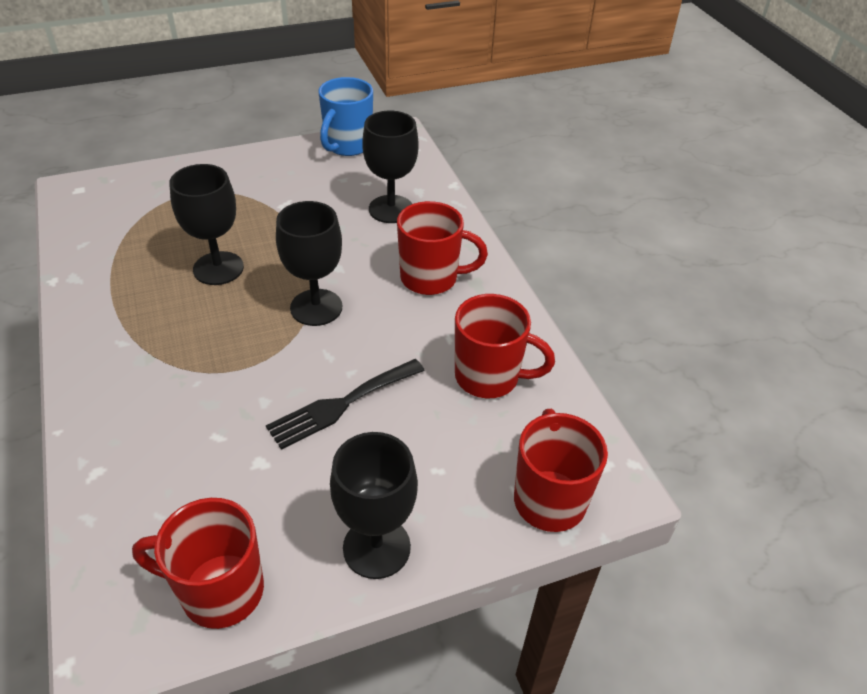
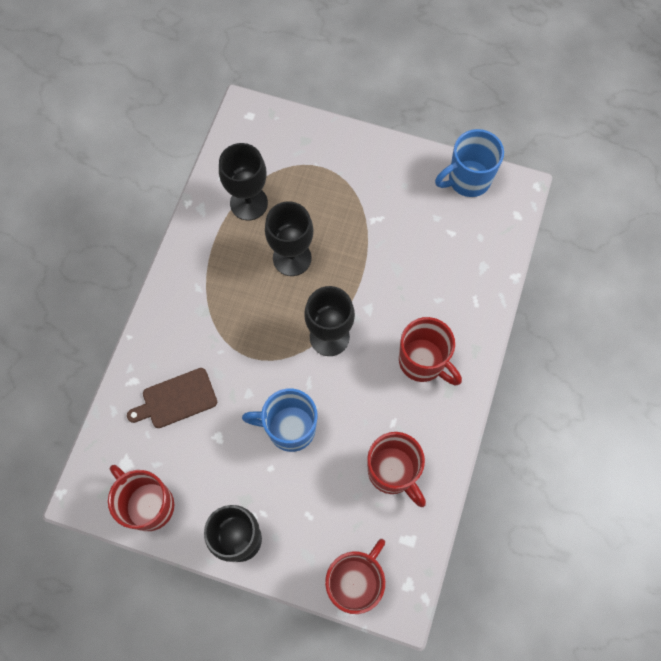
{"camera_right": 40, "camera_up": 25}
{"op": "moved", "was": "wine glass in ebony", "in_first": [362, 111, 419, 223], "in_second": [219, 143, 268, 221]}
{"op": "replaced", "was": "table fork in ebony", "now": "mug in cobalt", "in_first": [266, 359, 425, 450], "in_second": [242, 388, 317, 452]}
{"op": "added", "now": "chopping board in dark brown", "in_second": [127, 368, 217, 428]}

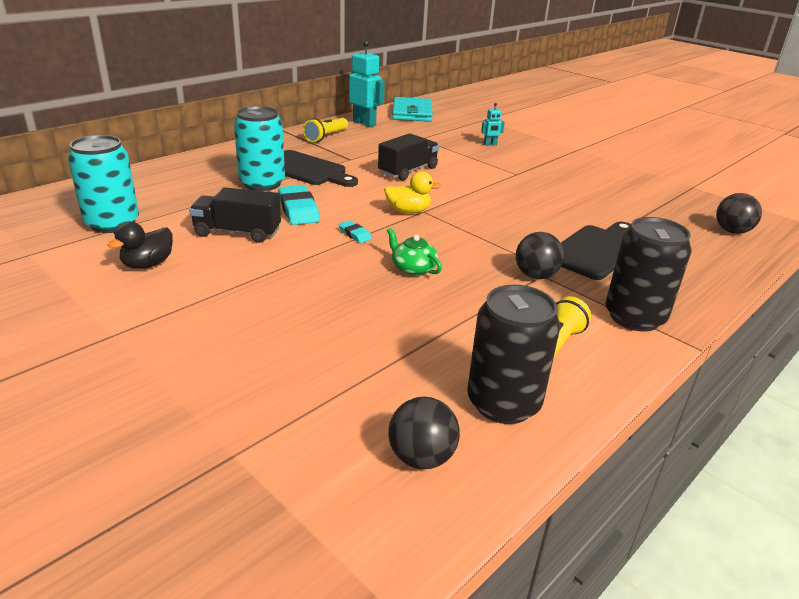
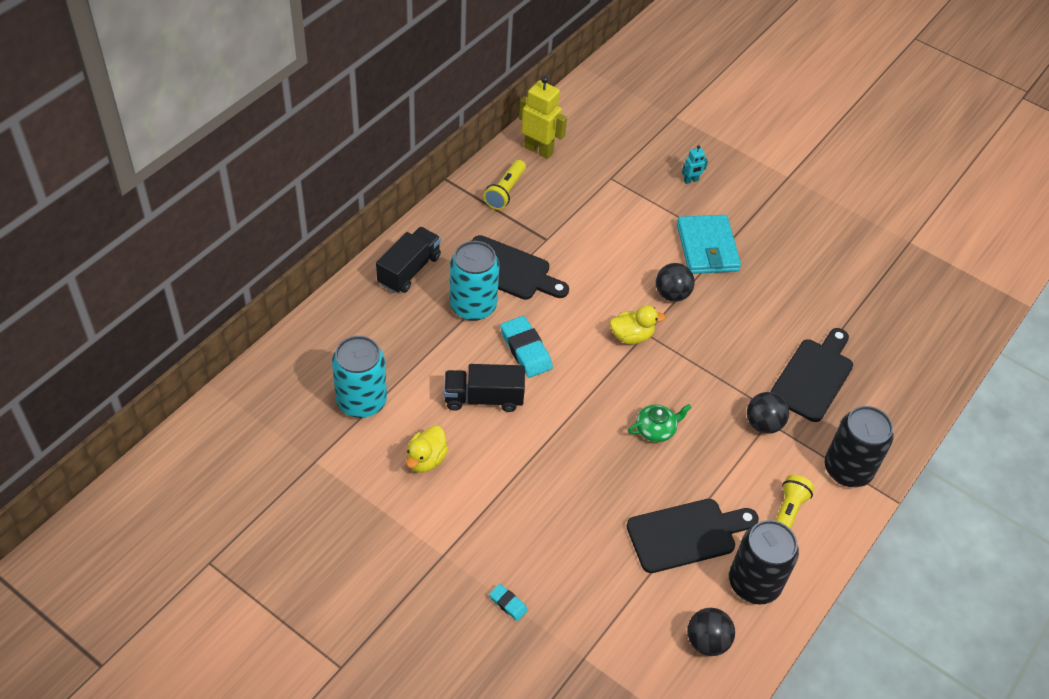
{"camera_right": -10, "camera_up": 20}
{"op": "recoloured", "was": "toy robot in turquoise", "now": "toy robot in golden", "in_first": [349, 40, 385, 127], "in_second": [519, 76, 567, 159]}
{"op": "moved", "was": "wallet in turquoise", "in_first": [392, 97, 433, 122], "in_second": [677, 215, 741, 274]}
{"op": "moved", "was": "lorry in ebony", "in_first": [378, 133, 439, 181], "in_second": [376, 227, 441, 293]}
{"op": "moved", "was": "play ball in ebony", "in_first": [716, 193, 762, 234], "in_second": [656, 263, 695, 302]}
{"op": "moved", "was": "gum eraser in turquoise", "in_first": [339, 221, 372, 243], "in_second": [489, 584, 528, 621]}
{"op": "recoloured", "was": "rubber duck in ebony", "now": "rubber duck in golden", "in_first": [108, 222, 173, 269], "in_second": [406, 426, 449, 473]}
{"op": "turned", "was": "tea pot in leaf-green", "in_first": [387, 228, 442, 275], "in_second": [628, 404, 692, 442], "clockwise": 120}
{"op": "added", "now": "chopping board in ebony", "in_second": [627, 499, 759, 573]}

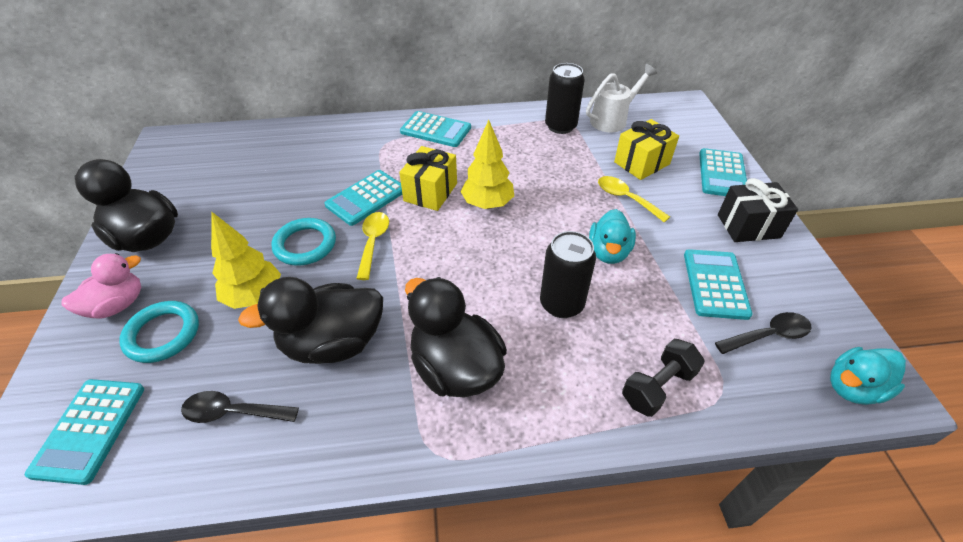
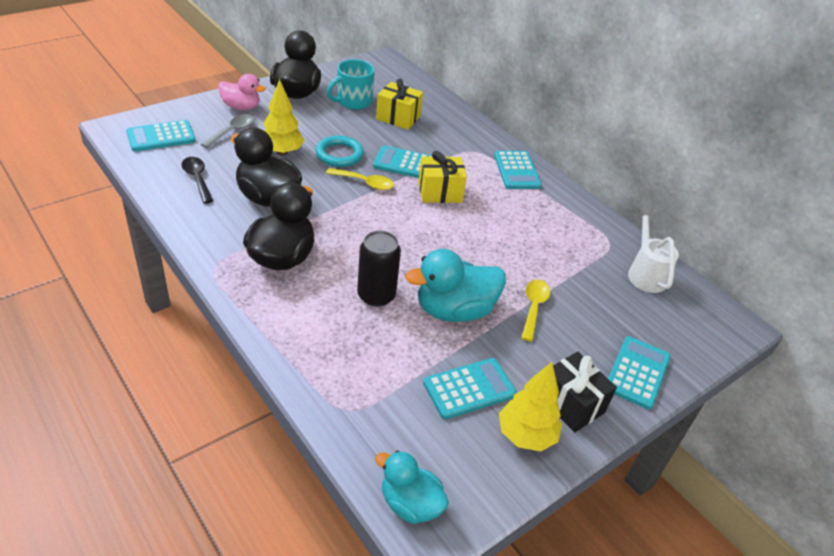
{"camera_right": 55, "camera_up": -5}
{"op": "removed", "was": "can in ebony", "in_first": [545, 63, 585, 134]}
{"op": "turned", "was": "watering can in white", "in_first": [586, 64, 657, 132], "in_second": [628, 207, 679, 293], "clockwise": -120}
{"op": "moved", "was": "present in golden", "in_first": [614, 119, 679, 180], "in_second": [376, 79, 423, 130]}
{"op": "moved", "was": "toy tree in golden", "in_first": [460, 120, 514, 209], "in_second": [499, 362, 562, 451]}
{"op": "turned", "was": "adding machine in turquoise", "in_first": [699, 148, 747, 196], "in_second": [608, 336, 671, 409], "clockwise": 135}
{"op": "resized", "was": "rubber duck in turquoise", "in_first": [589, 209, 636, 264], "in_second": [405, 249, 506, 322], "ratio": 1.57}
{"op": "turned", "was": "teaspoon in golden", "in_first": [356, 212, 389, 280], "in_second": [326, 168, 394, 190], "clockwise": 45}
{"op": "replaced", "was": "hoop in turquoise", "now": "teaspoon in ash-grey", "in_first": [119, 301, 199, 363], "in_second": [201, 114, 255, 148]}
{"op": "removed", "was": "teaspoon in ebony", "in_first": [715, 312, 812, 354]}
{"op": "removed", "was": "free weight in ebony", "in_first": [622, 339, 705, 417]}
{"op": "added", "now": "mug in turquoise", "in_second": [327, 59, 375, 110]}

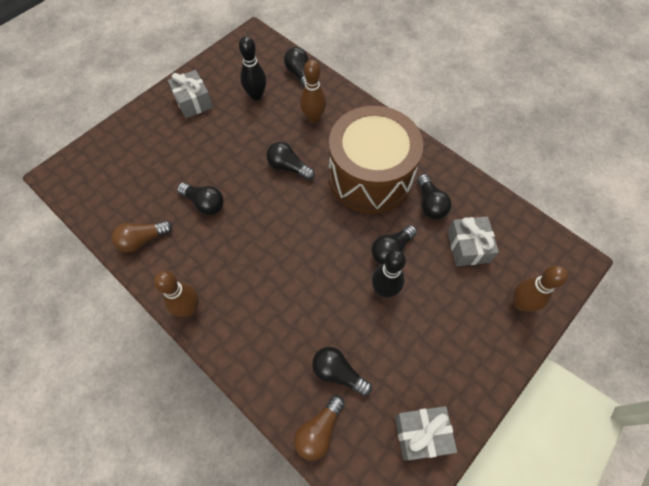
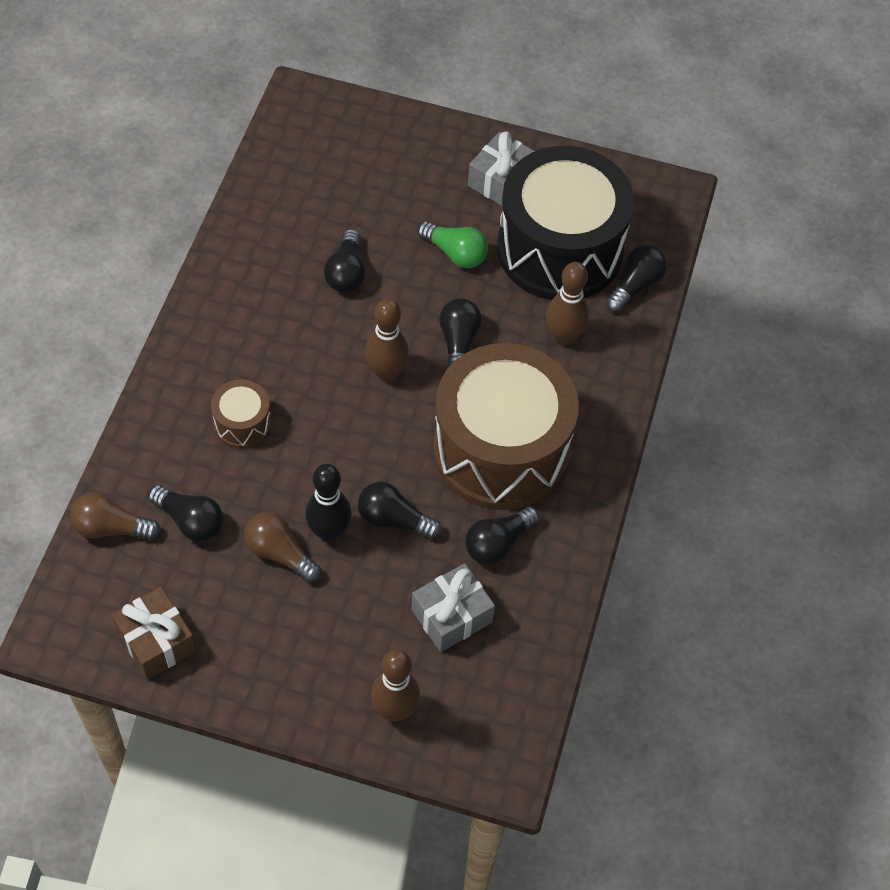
{"camera_right": 60, "camera_up": -5}
{"op": "replaced", "was": "tenpin in ebony", "now": "snare drum in ebony", "in_first": [239, 36, 266, 100], "in_second": [497, 146, 634, 300]}
{"op": "moved", "was": "light bulb in dark brown", "in_first": [111, 221, 173, 253], "in_second": [244, 512, 321, 583]}
{"op": "moved", "was": "tenpin in dark brown", "in_first": [154, 271, 199, 317], "in_second": [365, 299, 409, 382]}
{"op": "turned", "was": "light bulb in ebony", "in_first": [312, 347, 372, 396], "in_second": [148, 485, 223, 542], "clockwise": 120}
{"op": "recoloured", "was": "present in ash-grey", "now": "present in dark brown", "in_first": [395, 406, 457, 460], "in_second": [112, 587, 196, 680]}
{"op": "added", "now": "light bulb in leaf-green", "in_second": [417, 221, 488, 268]}
{"op": "added", "now": "snare drum in dark brown", "in_second": [211, 380, 271, 449]}

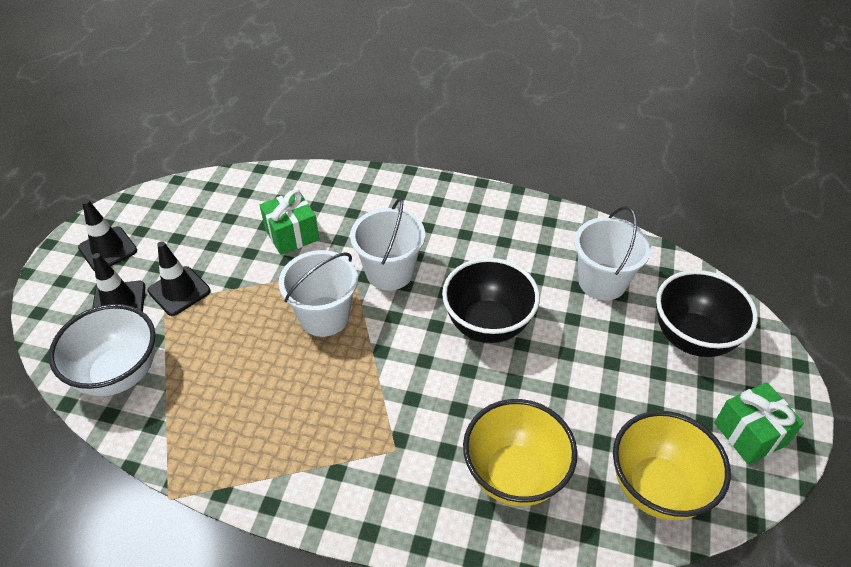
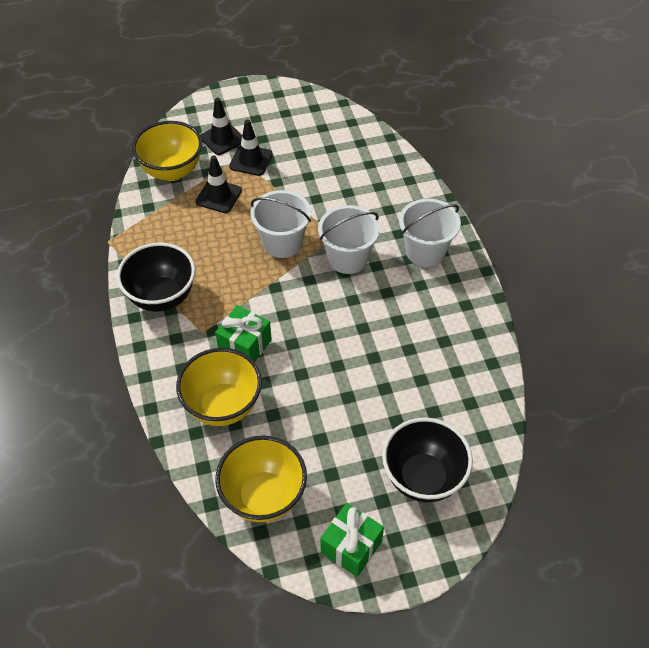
{"camera_right": 60, "camera_up": 5}
{"op": "moved", "was": "present in leaf-green", "in_first": [260, 190, 319, 255], "in_second": [215, 305, 272, 362]}
{"op": "moved", "was": "road cone in ebony", "in_first": [78, 199, 137, 271], "in_second": [196, 156, 242, 213]}
{"op": "moved", "was": "pail in white", "in_first": [574, 206, 651, 300], "in_second": [399, 199, 461, 267]}
{"op": "moved", "was": "deep dish in ebony", "in_first": [442, 258, 540, 343], "in_second": [117, 243, 195, 312]}
{"op": "recoloured", "was": "deep dish in white", "now": "deep dish in golden", "in_first": [49, 304, 155, 396], "in_second": [132, 121, 202, 181]}

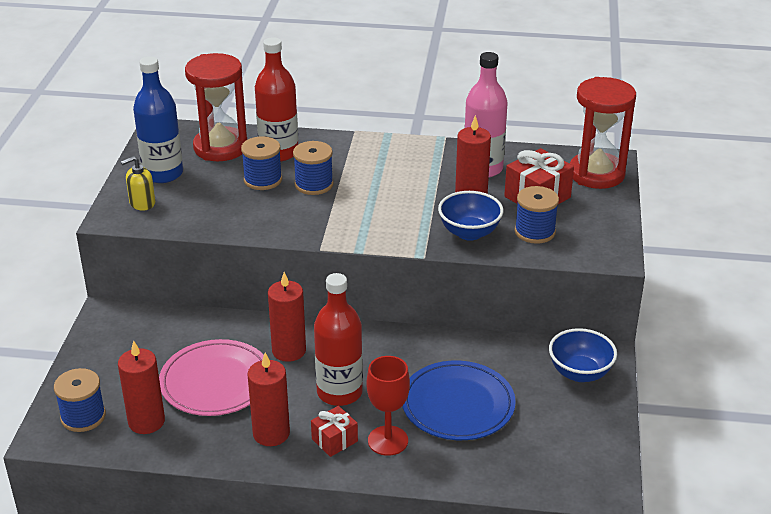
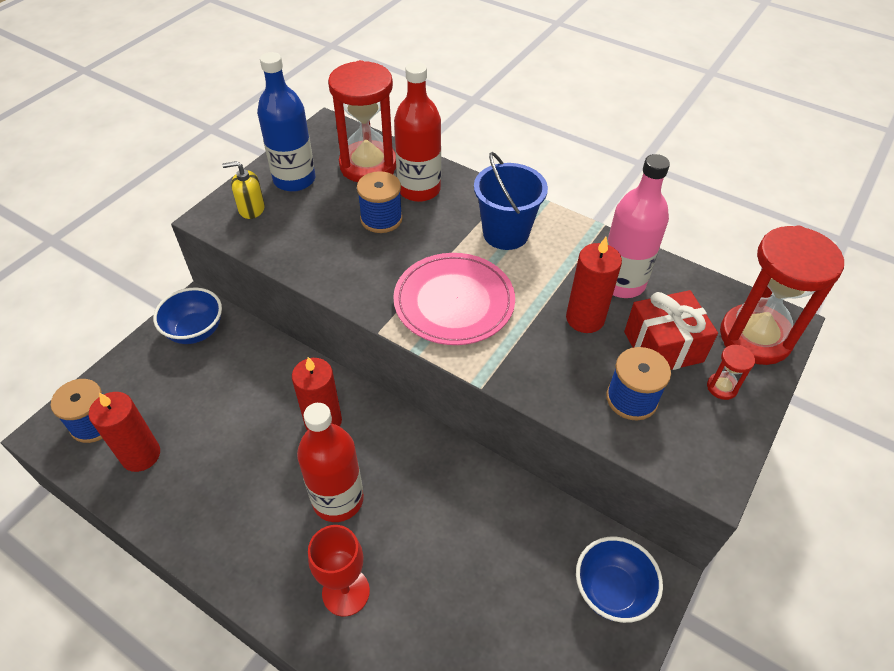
{"camera_right": 25, "camera_up": 15}
{"op": "removed", "was": "bobbin in cobalt", "in_first": [293, 141, 333, 195]}
{"op": "moved", "was": "deep dish in cobalt", "in_first": [438, 191, 504, 241], "in_second": [153, 288, 222, 344]}
{"op": "moved", "was": "flat dish in rosy", "in_first": [159, 339, 264, 416], "in_second": [393, 253, 515, 345]}
{"op": "removed", "was": "pillar candle in red", "in_first": [247, 353, 290, 446]}
{"op": "removed", "was": "flat dish in cobalt", "in_first": [402, 361, 516, 440]}
{"op": "removed", "was": "present in red", "in_first": [311, 406, 358, 457]}
{"op": "added", "now": "pail in cobalt", "in_second": [474, 152, 548, 250]}
{"op": "added", "now": "hourglass in red", "in_second": [707, 345, 755, 400]}

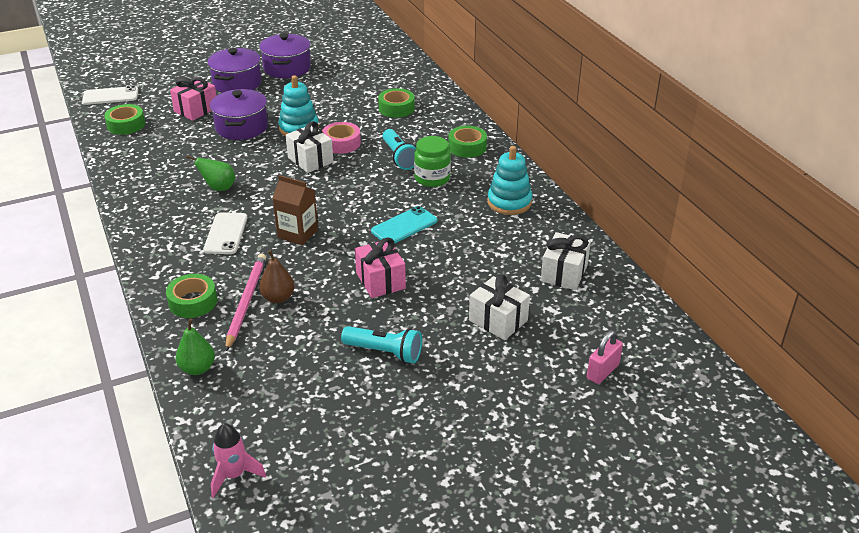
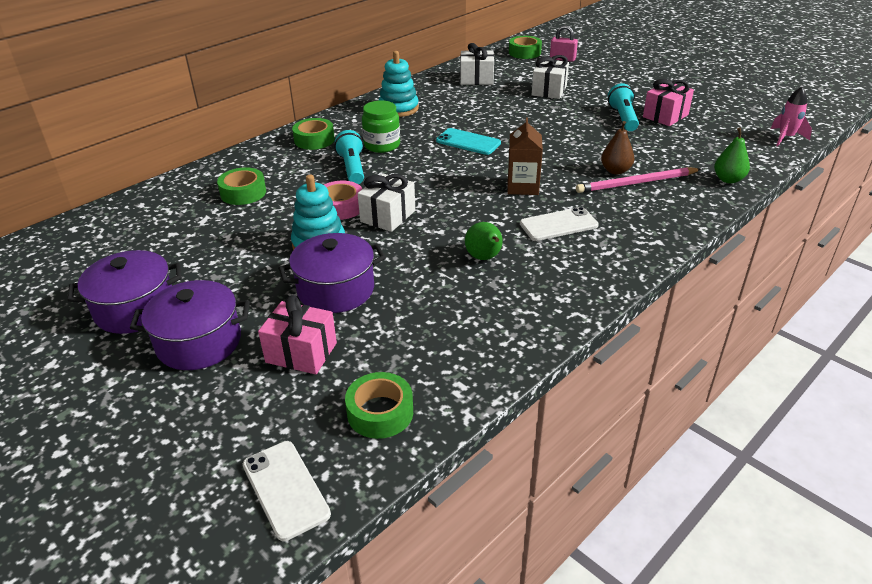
{"camera_right": -110, "camera_up": 0}
{"op": "turned", "was": "pocket torch in turquoise", "in_first": [383, 129, 416, 170], "in_second": [334, 130, 364, 184], "clockwise": -60}
{"op": "moved", "was": "present in rosy", "in_first": [355, 237, 406, 298], "in_second": [643, 79, 694, 126]}
{"op": "moved", "was": "tape in leaf-green", "in_first": [166, 274, 217, 318], "in_second": [509, 36, 542, 59]}

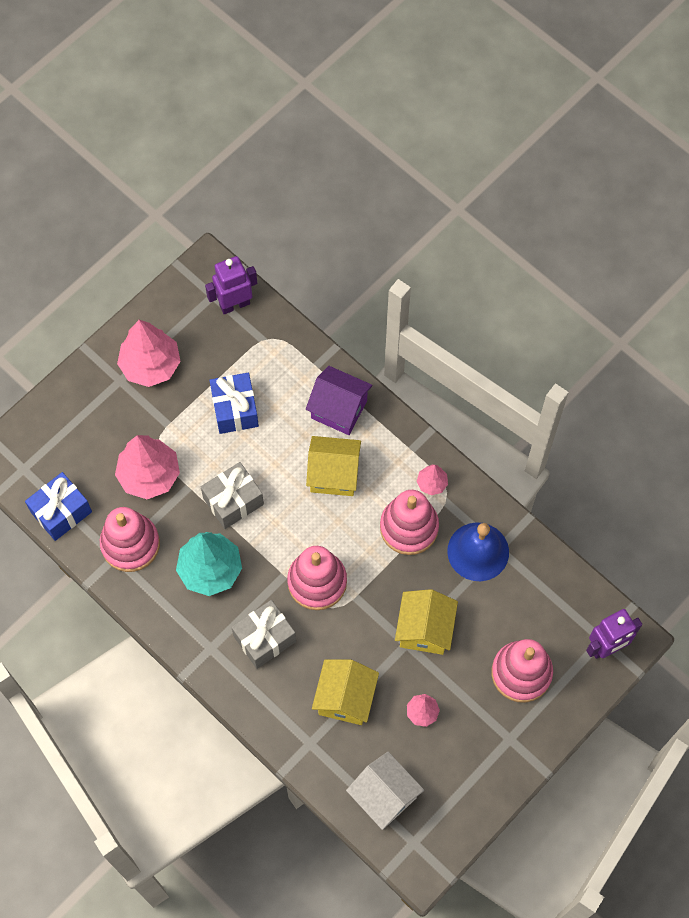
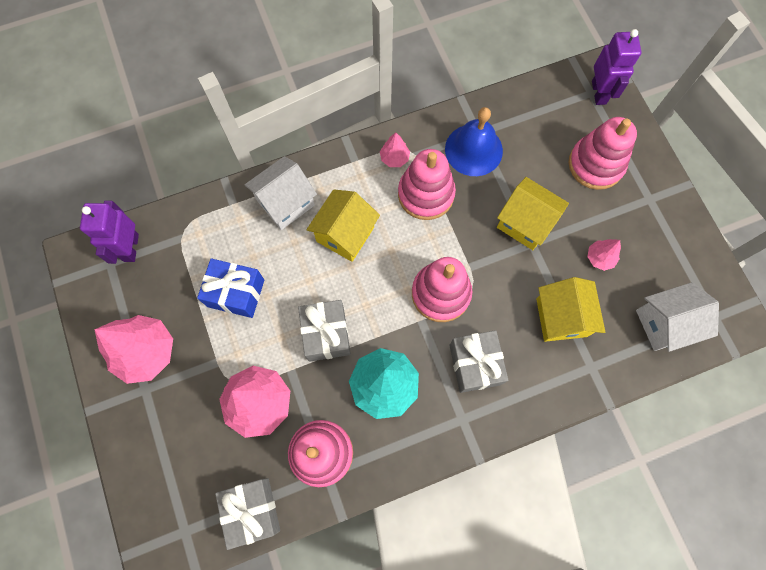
{"camera_right": -65, "camera_up": 5}
{"op": "recoloured", "was": "cottage in royal purple", "now": "cottage in white", "in_first": [306, 366, 372, 435], "in_second": [245, 156, 317, 230]}
{"op": "recoloured", "was": "present in cobalt", "now": "present in ash-grey", "in_first": [25, 472, 92, 541], "in_second": [215, 478, 280, 550]}
{"op": "turned", "was": "cottage in golden", "in_first": [312, 659, 379, 725], "in_second": [536, 277, 605, 342], "clockwise": 45}

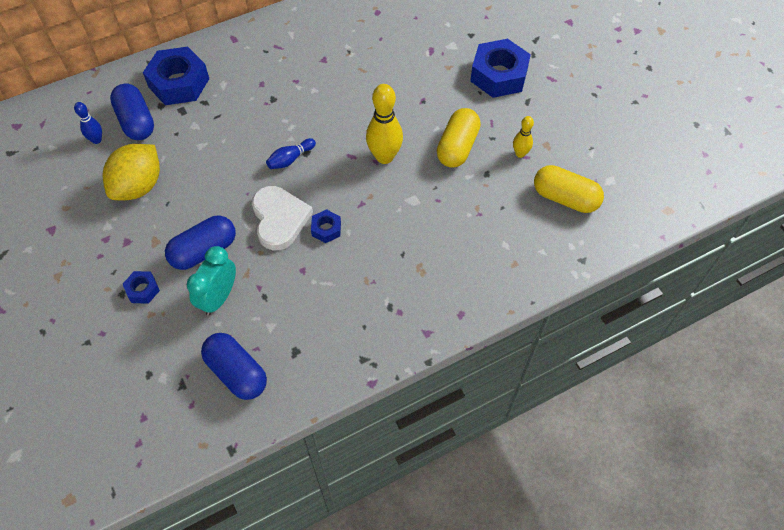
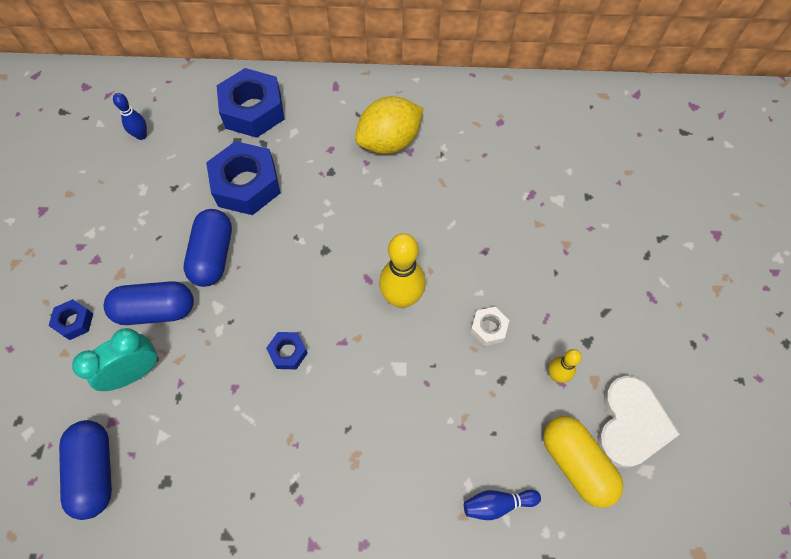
{"camera_right": 30, "camera_up": 5}
{"op": "moved", "was": "hex nut in cobalt", "in_first": [470, 39, 531, 98], "in_second": [206, 141, 280, 215]}
{"op": "moved", "was": "pill shape in cobalt", "in_first": [110, 84, 154, 140], "in_second": [184, 209, 232, 287]}
{"op": "replaced", "was": "pill shape in golden", "now": "hex nut in white", "in_first": [437, 108, 481, 168], "in_second": [470, 307, 509, 346]}
{"op": "moved", "was": "tenpin in cobalt", "in_first": [266, 138, 316, 169], "in_second": [464, 490, 541, 520]}
{"op": "moved", "was": "citrus fruit in golden", "in_first": [103, 144, 160, 200], "in_second": [355, 96, 423, 154]}
{"op": "moved", "was": "heart in white", "in_first": [252, 186, 313, 251], "in_second": [597, 376, 680, 468]}

